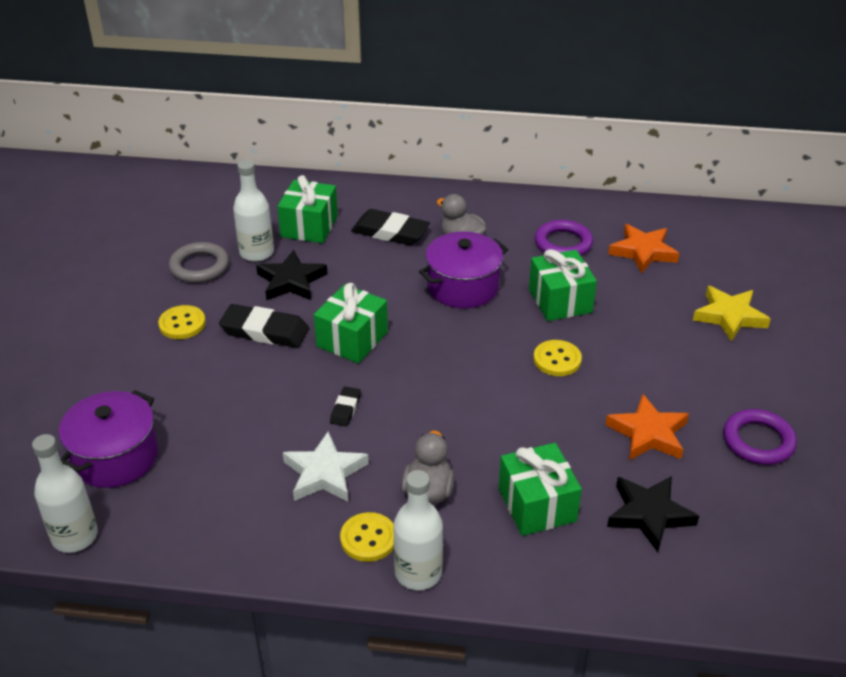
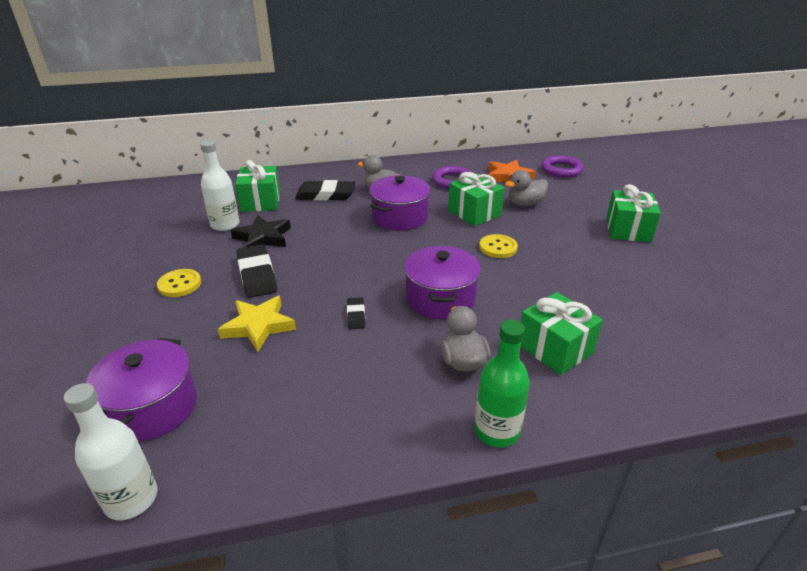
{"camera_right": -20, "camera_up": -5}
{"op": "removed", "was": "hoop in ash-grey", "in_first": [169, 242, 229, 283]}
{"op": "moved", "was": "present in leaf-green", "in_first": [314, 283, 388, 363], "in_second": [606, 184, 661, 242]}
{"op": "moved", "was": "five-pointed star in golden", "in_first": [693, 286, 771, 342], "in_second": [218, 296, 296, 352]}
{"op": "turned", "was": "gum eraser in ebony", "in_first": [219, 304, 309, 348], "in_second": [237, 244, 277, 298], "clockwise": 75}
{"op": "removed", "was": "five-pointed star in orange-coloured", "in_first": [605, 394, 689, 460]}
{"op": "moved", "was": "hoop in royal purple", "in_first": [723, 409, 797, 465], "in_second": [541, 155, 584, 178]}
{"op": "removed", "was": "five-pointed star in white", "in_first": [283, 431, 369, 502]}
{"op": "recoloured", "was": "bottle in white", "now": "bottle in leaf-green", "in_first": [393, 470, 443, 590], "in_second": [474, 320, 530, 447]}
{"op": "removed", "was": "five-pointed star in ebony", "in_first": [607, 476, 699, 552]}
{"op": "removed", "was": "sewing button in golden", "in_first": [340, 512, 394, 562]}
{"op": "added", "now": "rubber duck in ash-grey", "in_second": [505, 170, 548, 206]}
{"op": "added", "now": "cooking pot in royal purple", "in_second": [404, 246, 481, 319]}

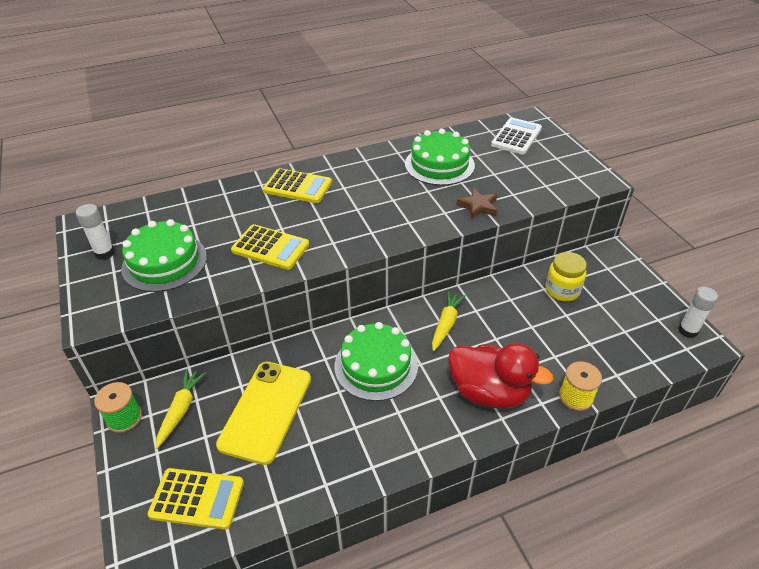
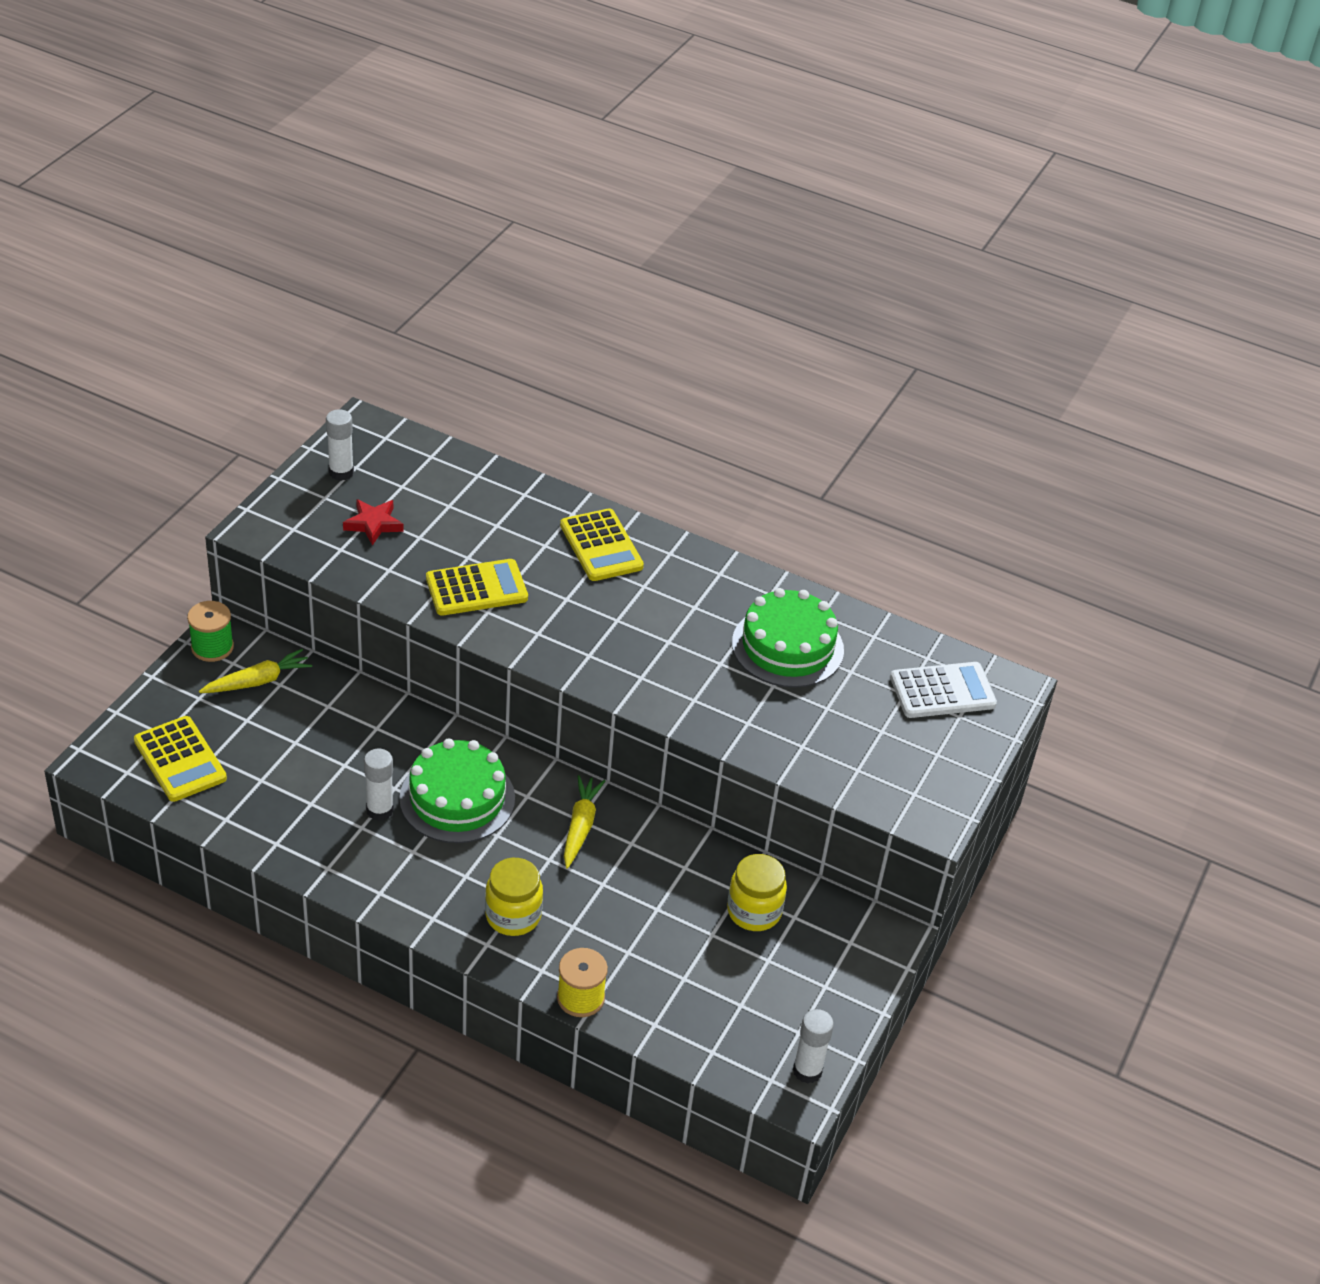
{"camera_right": 45, "camera_up": 0}
{"op": "removed", "was": "five-pointed star in dark brown", "in_first": [456, 188, 497, 219]}
{"op": "replaced", "was": "layer cake in leaf-green", "now": "five-pointed star in red", "in_first": [121, 219, 207, 292], "in_second": [343, 499, 404, 545]}
{"op": "turned", "was": "adding machine in golden", "in_first": [231, 224, 309, 270], "in_second": [426, 559, 528, 616], "clockwise": -90}
{"op": "turned", "was": "root vegetable in golden", "in_first": [432, 291, 466, 352], "in_second": [564, 775, 605, 869], "clockwise": -60}
{"op": "replaced", "was": "rubber duck in red", "now": "jar in golden", "in_first": [448, 343, 553, 409], "in_second": [485, 858, 543, 936]}
{"op": "removed", "was": "smartphone in golden", "in_first": [216, 362, 311, 465]}
{"op": "added", "now": "glue in white", "in_second": [364, 749, 394, 821]}

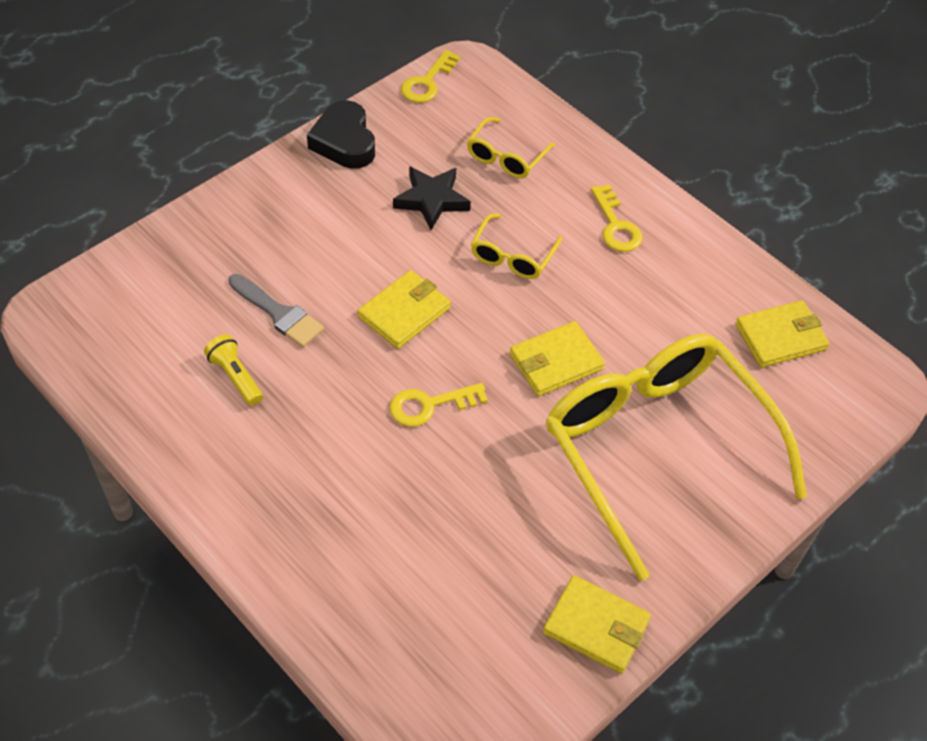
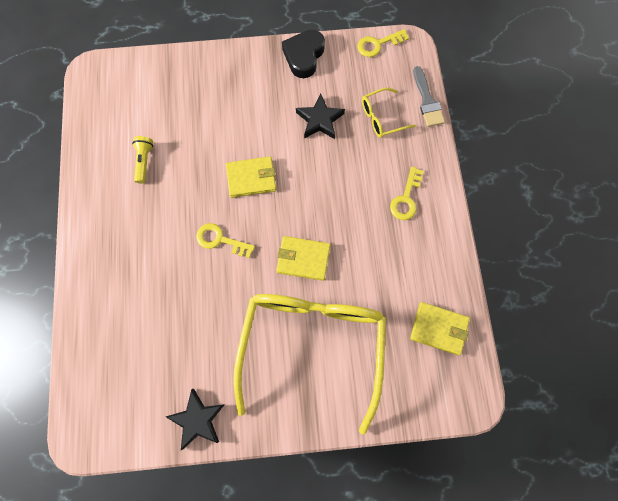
{"camera_right": 40, "camera_up": 20}
{"op": "removed", "was": "glasses in golden", "in_first": [471, 213, 562, 279]}
{"op": "moved", "was": "brush in ash-grey", "in_first": [228, 274, 324, 347], "in_second": [413, 66, 445, 127]}
{"op": "replaced", "was": "wallet in golden", "now": "five-pointed star in ebony", "in_first": [543, 575, 651, 674], "in_second": [166, 389, 225, 450]}

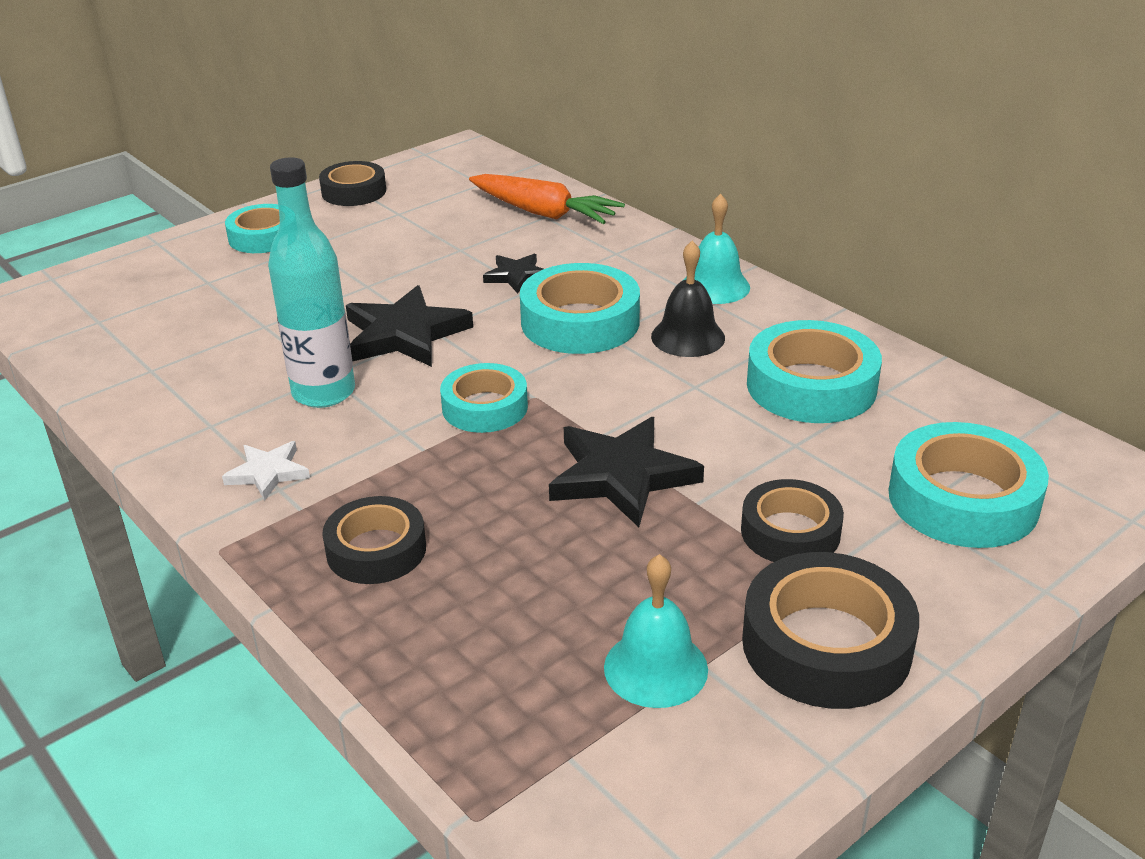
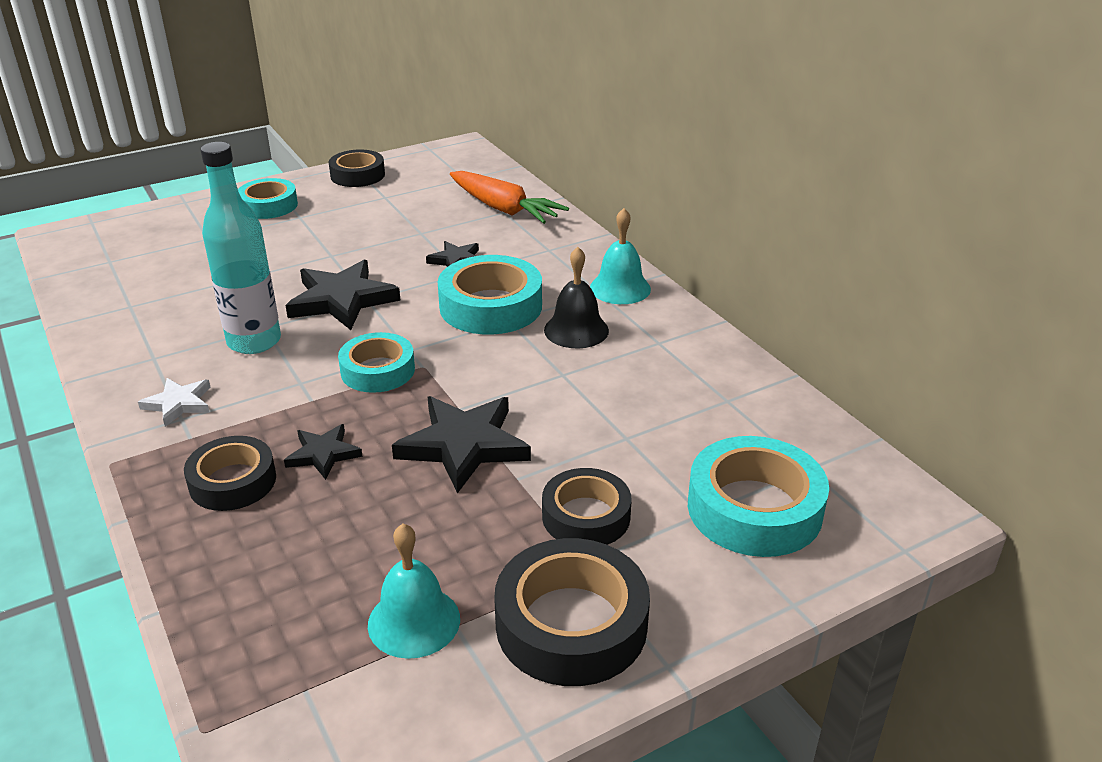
{"camera_right": 10, "camera_up": 0}
{"op": "removed", "was": "tape in turquoise", "in_first": [747, 320, 882, 423]}
{"op": "added", "now": "five-pointed star in ebony", "in_second": [284, 424, 363, 480]}

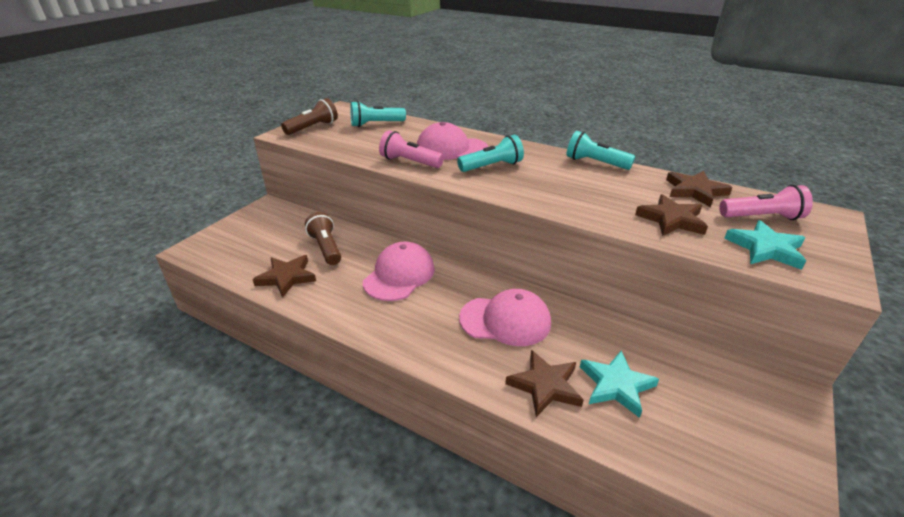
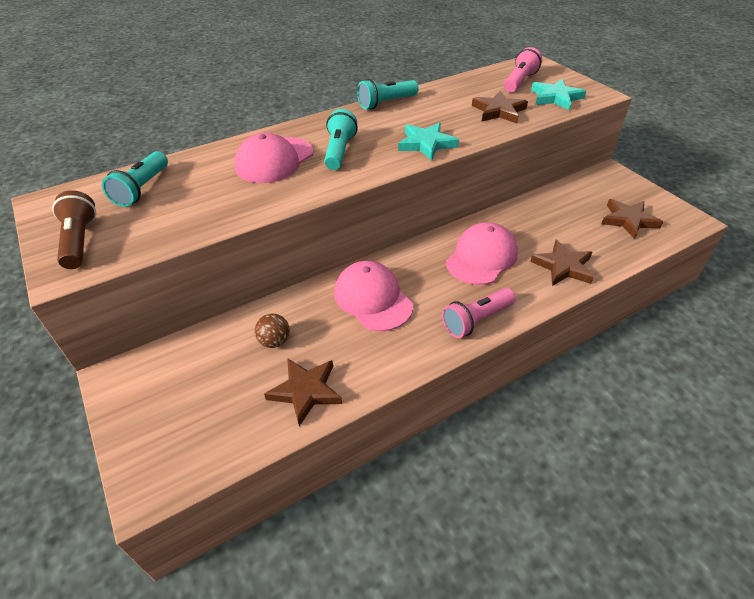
{"camera_right": -60, "camera_up": 10}
{"op": "moved", "was": "pocket torch in rosy", "in_first": [379, 130, 444, 168], "in_second": [442, 288, 516, 338]}
{"op": "moved", "was": "five-pointed star in dark brown", "in_first": [666, 171, 733, 207], "in_second": [601, 199, 663, 239]}
{"op": "replaced", "was": "pocket torch in dark brown", "now": "play ball in dark brown", "in_first": [305, 212, 341, 265], "in_second": [255, 314, 290, 348]}
{"op": "moved", "was": "five-pointed star in turquoise", "in_first": [580, 351, 659, 418], "in_second": [398, 122, 459, 161]}

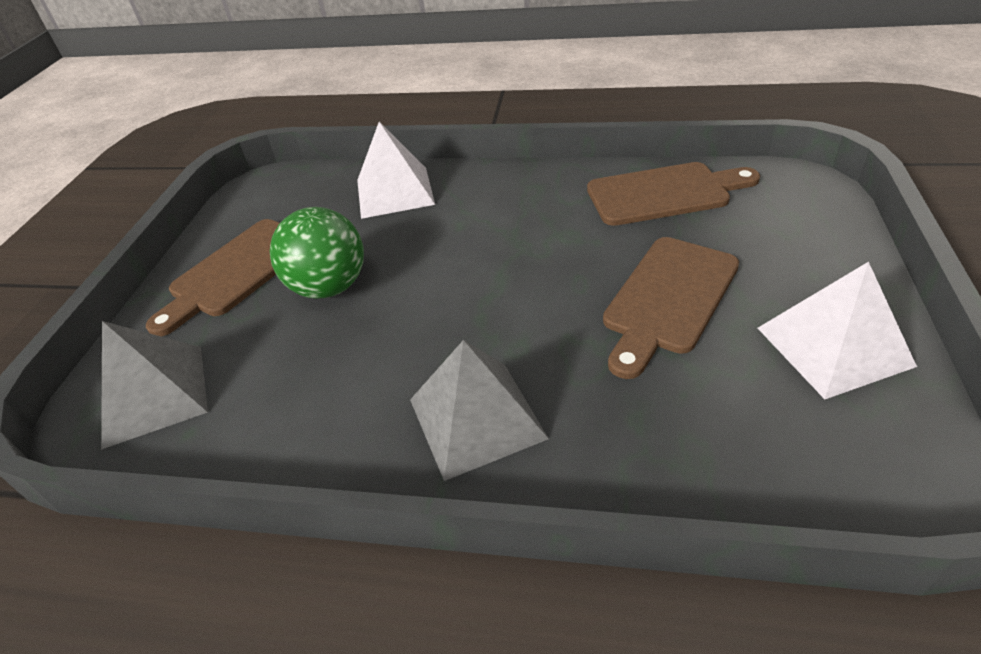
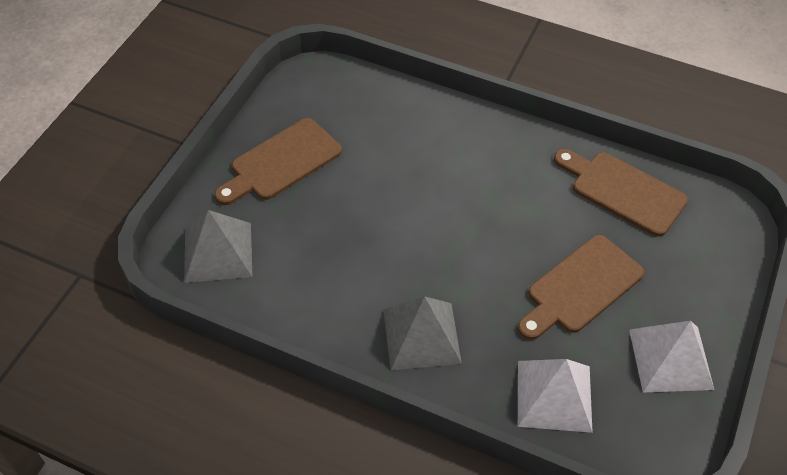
{"camera_right": 10, "camera_up": 10}
{"op": "moved", "was": "pyramid in white", "in_first": [357, 122, 435, 219], "in_second": [518, 359, 593, 433]}
{"op": "turned", "was": "chopping board in dark brown", "in_first": [587, 162, 760, 226], "in_second": [554, 149, 688, 237], "clockwise": -150}
{"op": "removed", "was": "play ball in leaf-green", "in_first": [270, 207, 364, 299]}

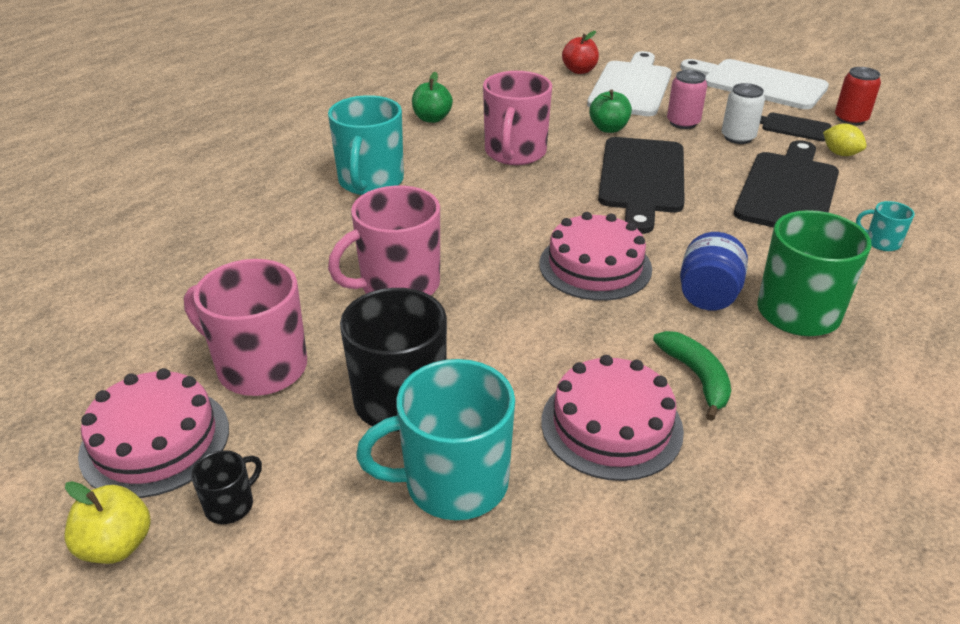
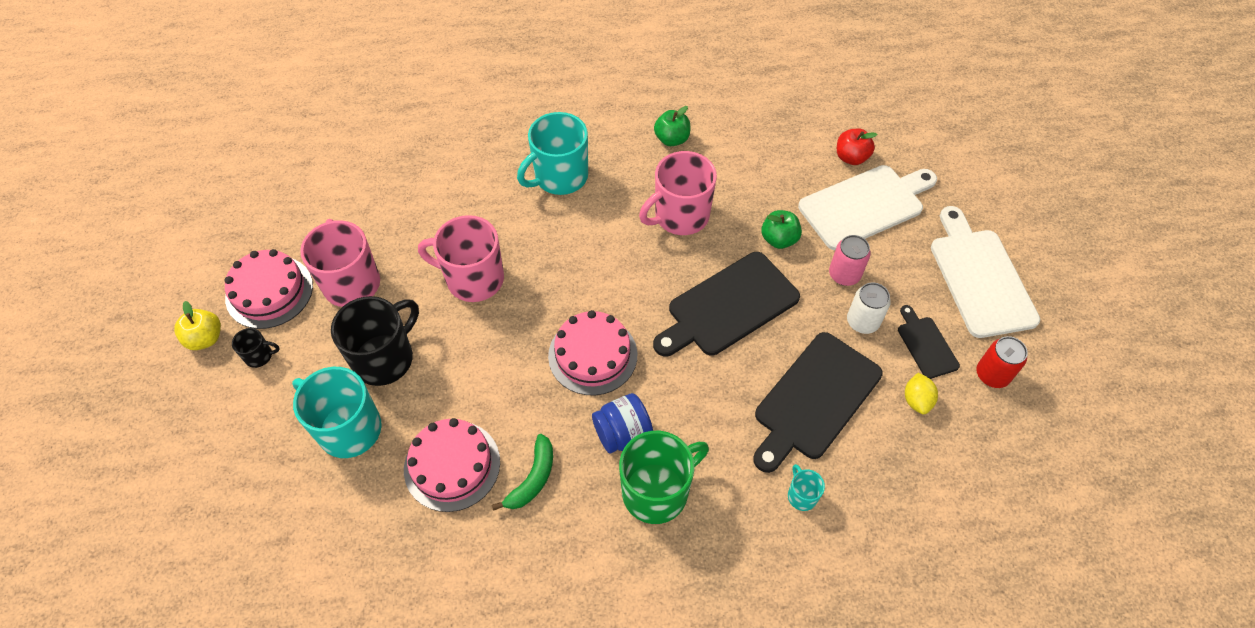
{"camera_right": 45, "camera_up": 20}
{"op": "turned", "was": "chopping board in ebony", "in_first": [734, 140, 839, 228], "in_second": [753, 332, 883, 473], "clockwise": 150}

